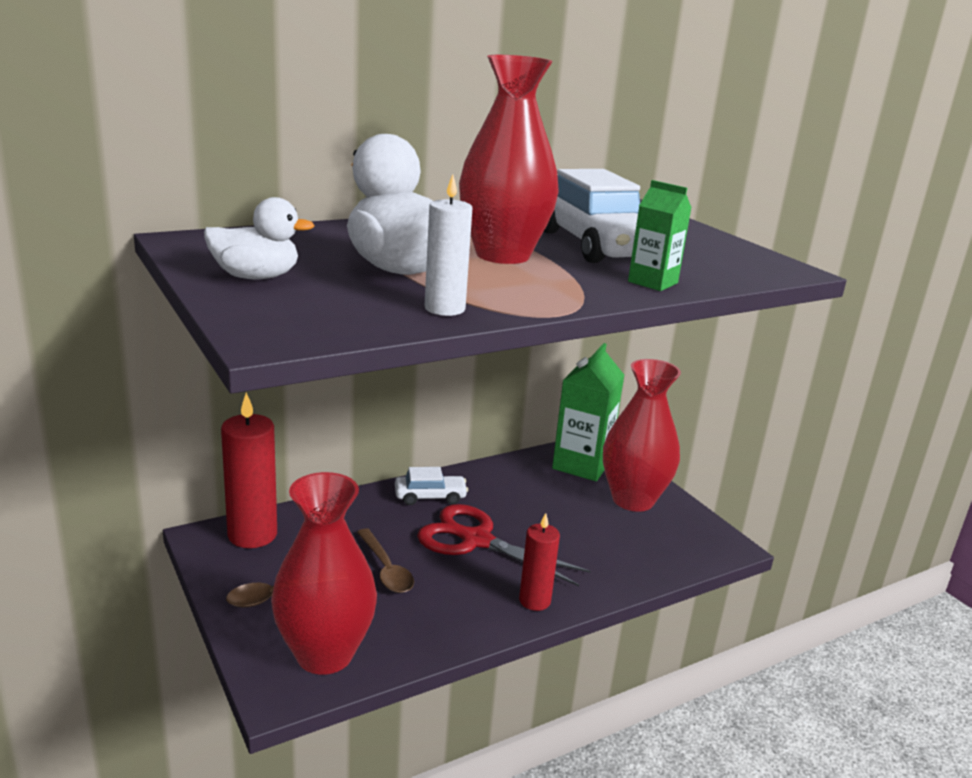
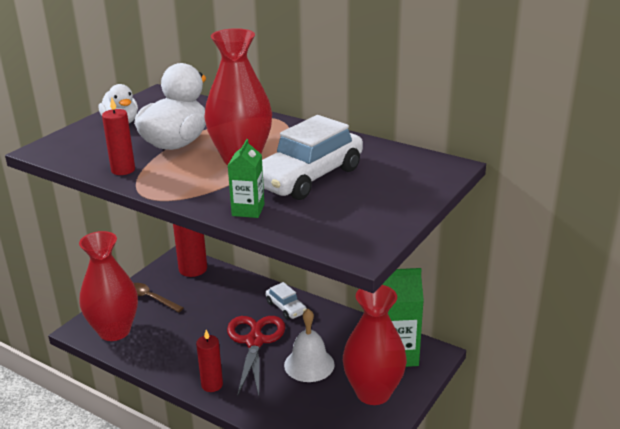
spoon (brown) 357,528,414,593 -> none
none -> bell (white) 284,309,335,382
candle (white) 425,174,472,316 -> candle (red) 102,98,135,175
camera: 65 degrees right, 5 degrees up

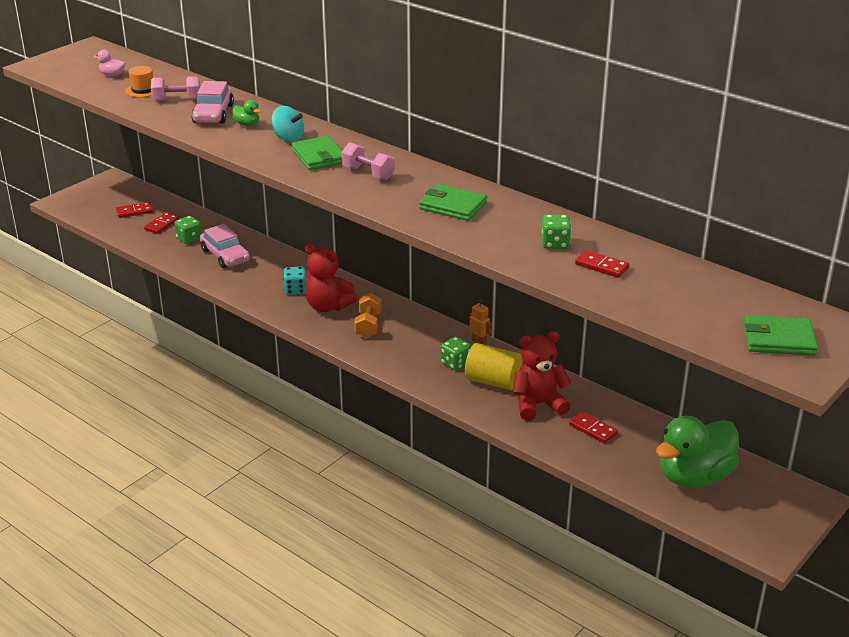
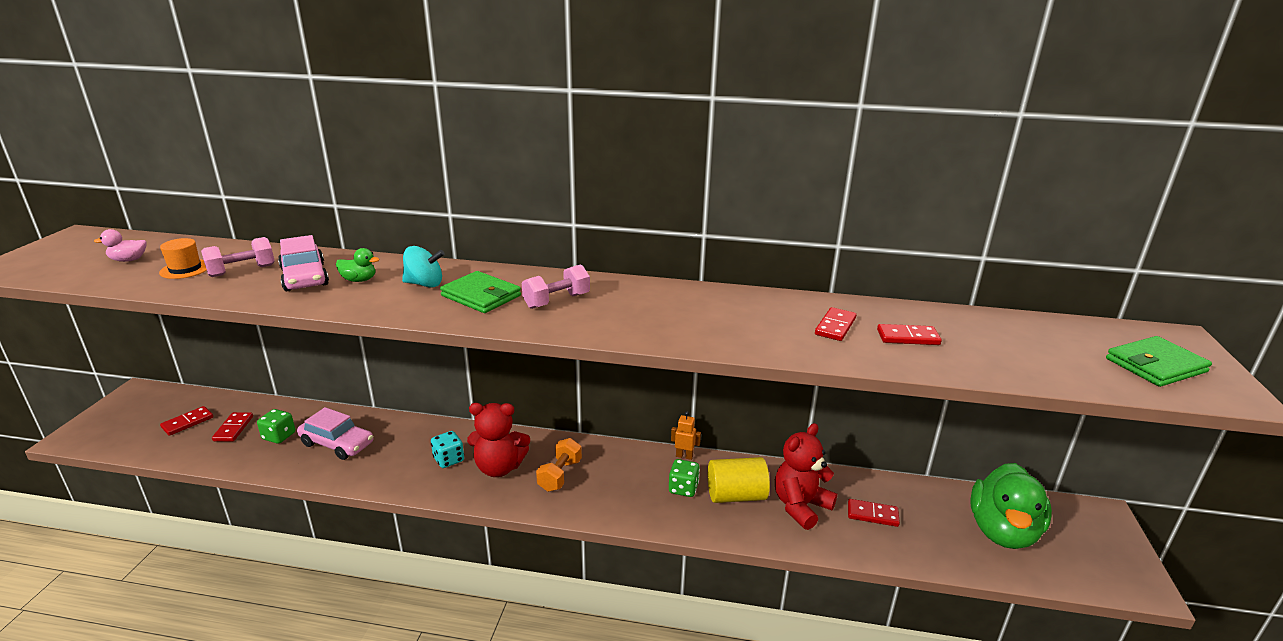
wallet (green) 419,184,487,221 -> none
dice (green) 541,215,571,249 -> domino (red) 815,307,856,341
dumbbell (pink) 341,142,395,180 -> dumbbell (pink) 522,264,590,309, 45 degrees counterclockwise
dumbbell (orange) 354,293,382,338 -> dumbbell (orange) 536,438,582,492, 45 degrees clockwise
camera: 30 degrees left, 5 degrees down

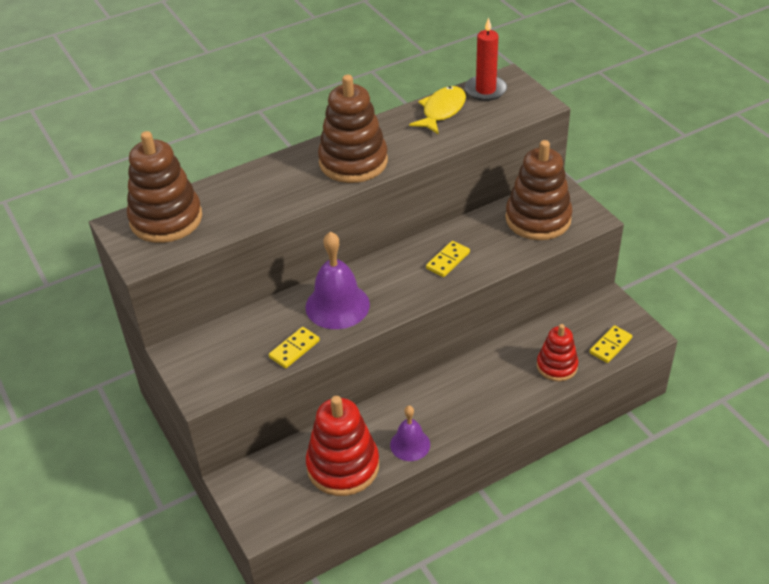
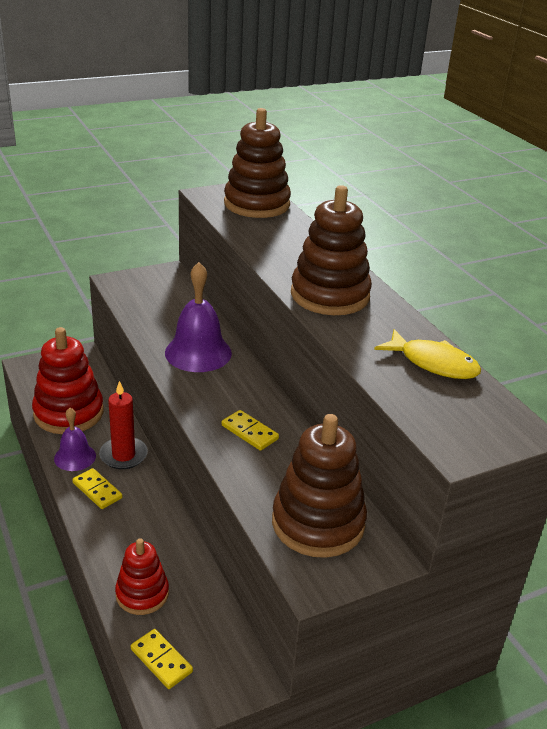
domino (yellow) 269,327,320,368 -> domino (yellow) 72,468,123,509, moved
candle (red) 465,17,507,101 -> candle (red) 99,381,148,469, moved
camera: 90 degrees right, 10 degrees down

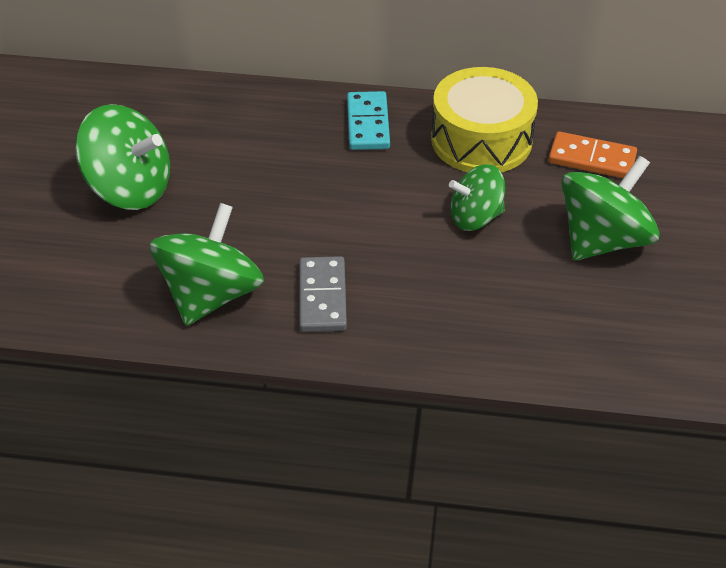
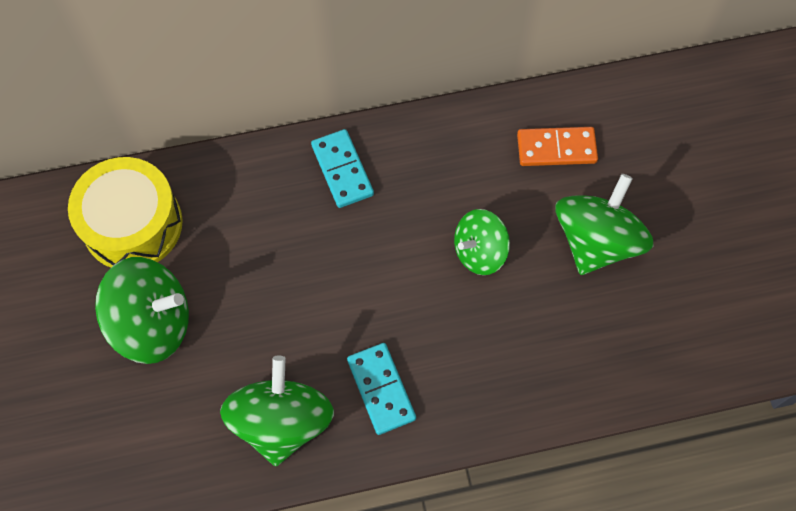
drum (yellow) 431,67,538,173 -> drum (yellow) 68,157,183,268, moved
domino (grey) 299,256,347,332 -> domino (turquoise) 347,343,416,435
camera: 20 degrees left, 20 degrees up

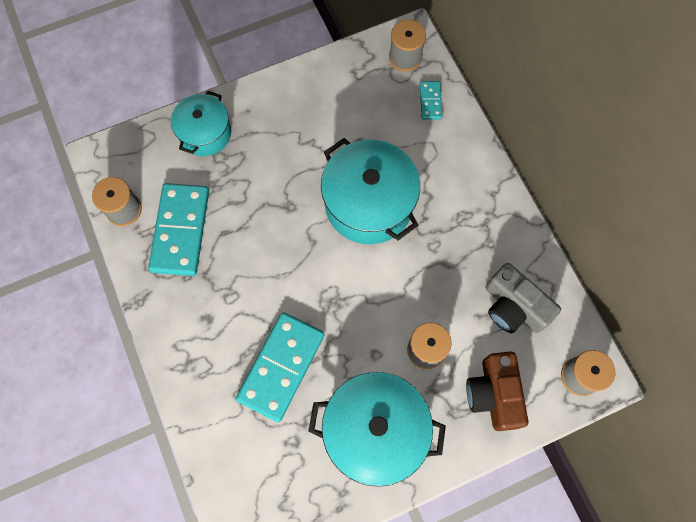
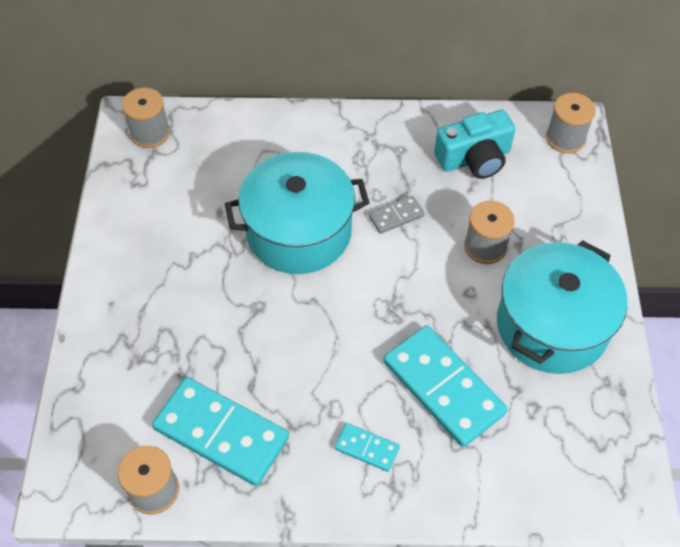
pot (turquoise) 171,91,231,156 -> none
camera (brown) 466,351,528,431 -> none
none -> domino (grey) 369,196,425,234
domino (turquoise) 420,81,443,120 -> domino (turquoise) 335,423,400,472, moved
camera (grey) 486,263,561,333 -> camera (turquoise) 434,110,515,179
camera: 65 degrees left, 15 degrees down

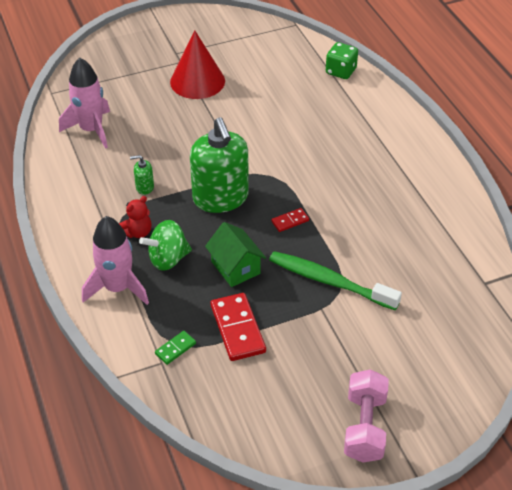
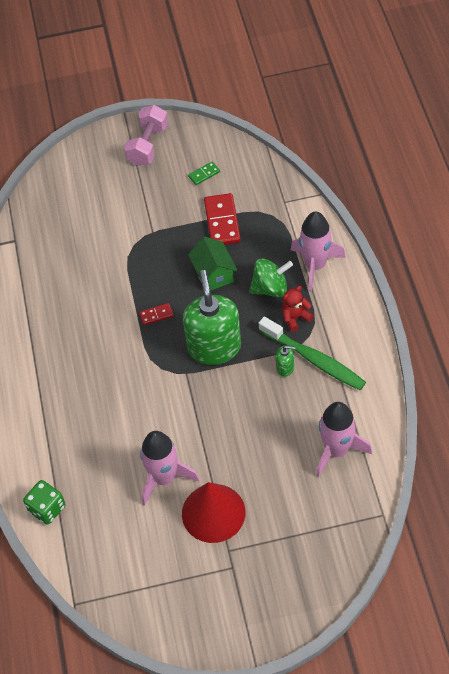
none -> rocket (pink) 140,431,199,506
domino (green) 155,331,196,365 -> domino (green) 188,162,220,185, moved
toothbrush (green) 269,251,402,310 -> toothbrush (green) 259,317,366,390, moved
camera: 165 degrees left, 10 degrees up

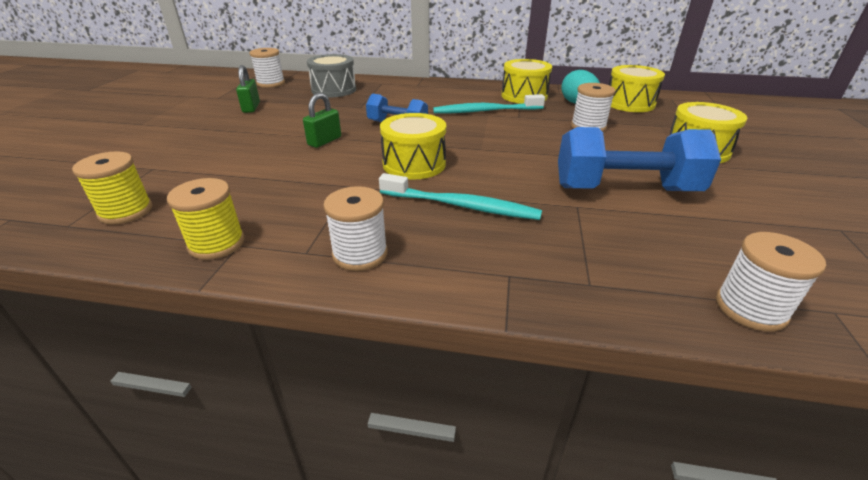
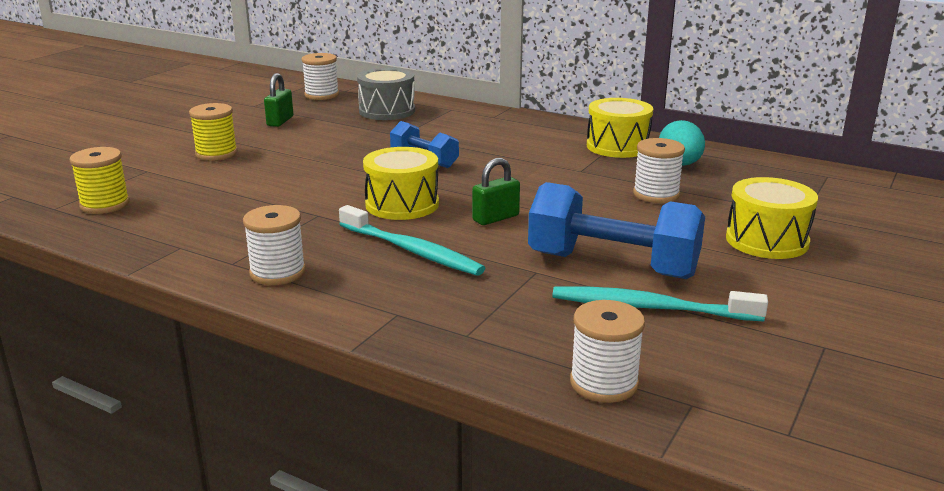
drum (yellow) 609,65,665,112 -> none
spool (yellow) 167,178,245,260 -> spool (yellow) 189,103,238,161, moved
padlock (green) 303,93,341,148 -> padlock (green) 472,158,520,225, moved
toothbrush (turquoise) 433,94,545,113 -> toothbrush (turquoise) 552,286,768,321, moved
camera: 20 degrees right, 10 degrees down

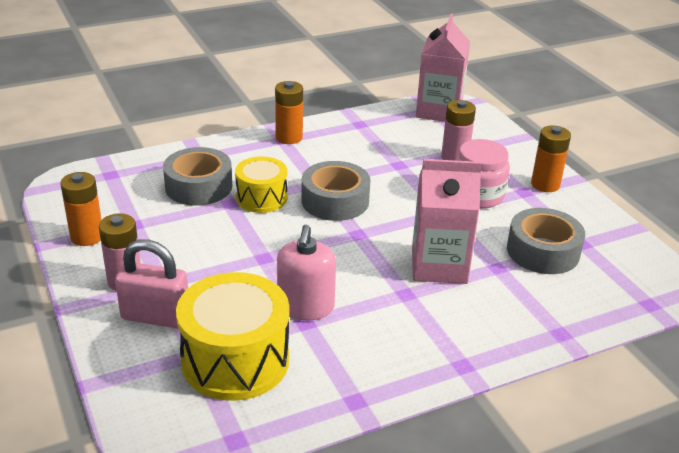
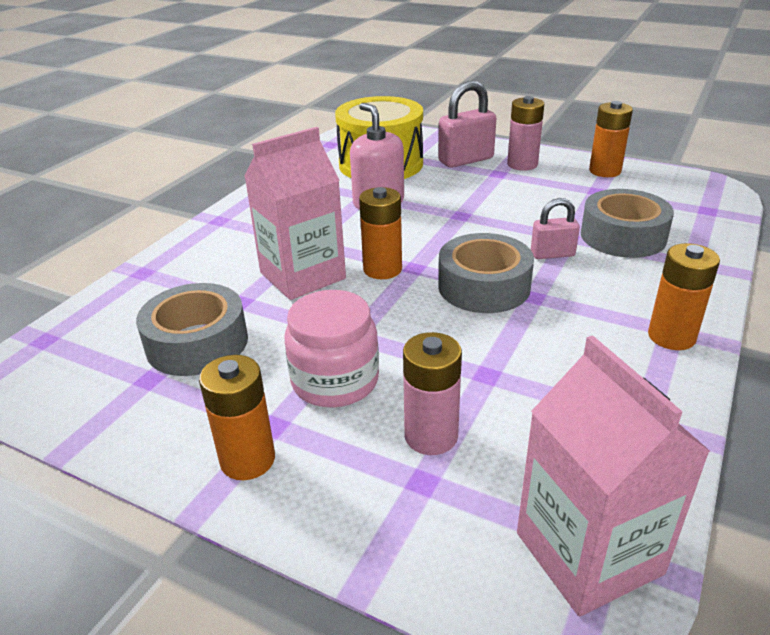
none -> battery (orange) 359,187,402,279
drum (yellow) 235,156,287,213 -> padlock (pink) 531,198,580,259
camera: 145 degrees right, 0 degrees up

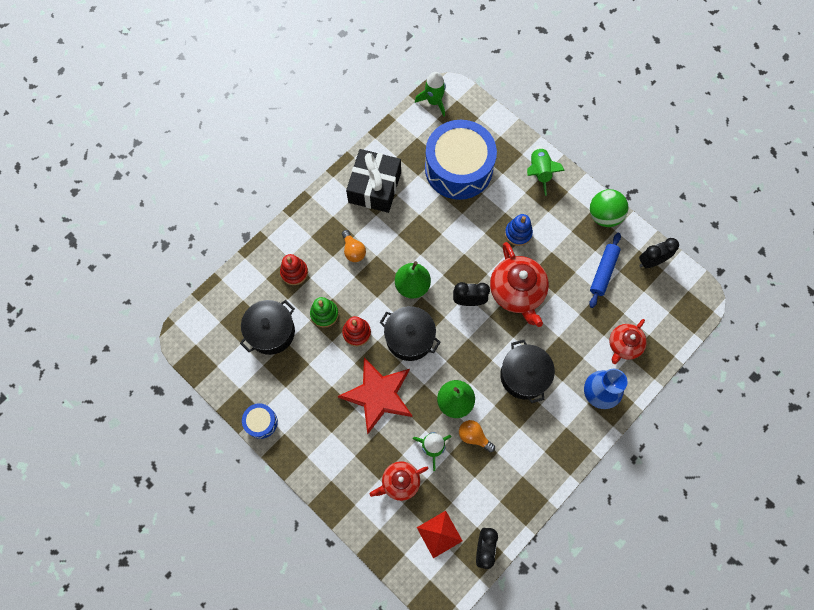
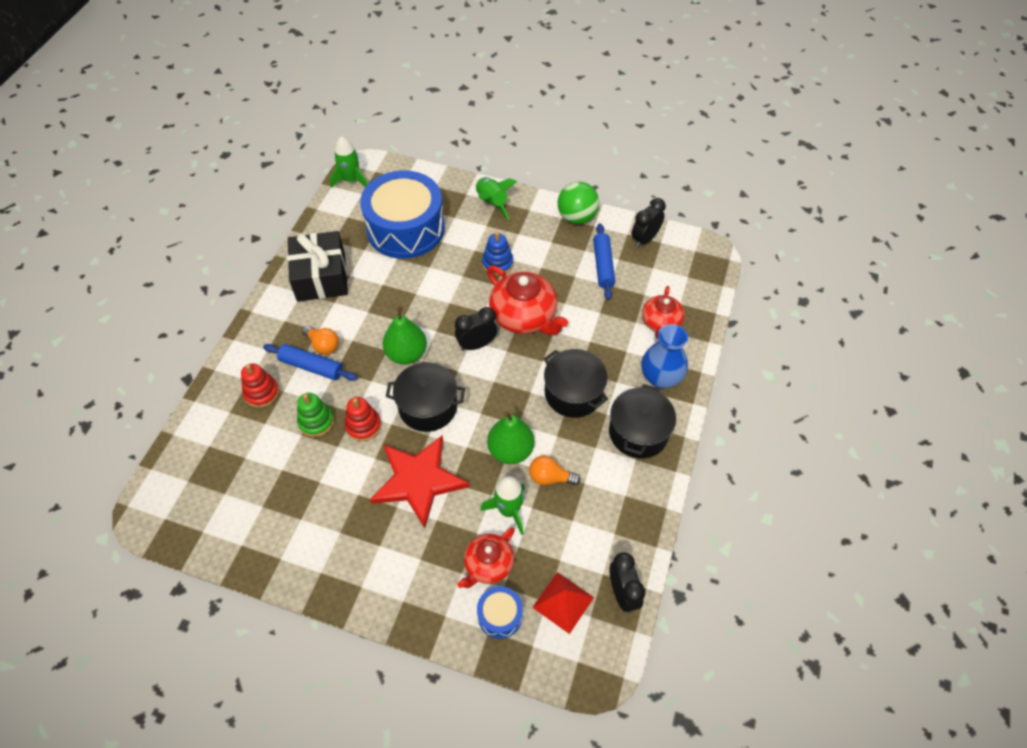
none -> rolling pin (blue) 263,344,358,381
pot (black) 240,300,295,355 -> pot (black) 609,384,676,458, moved
drum (blue) 242,403,278,439 -> drum (blue) 477,586,523,639, moved
camera: 25 degrees left, 15 degrees down

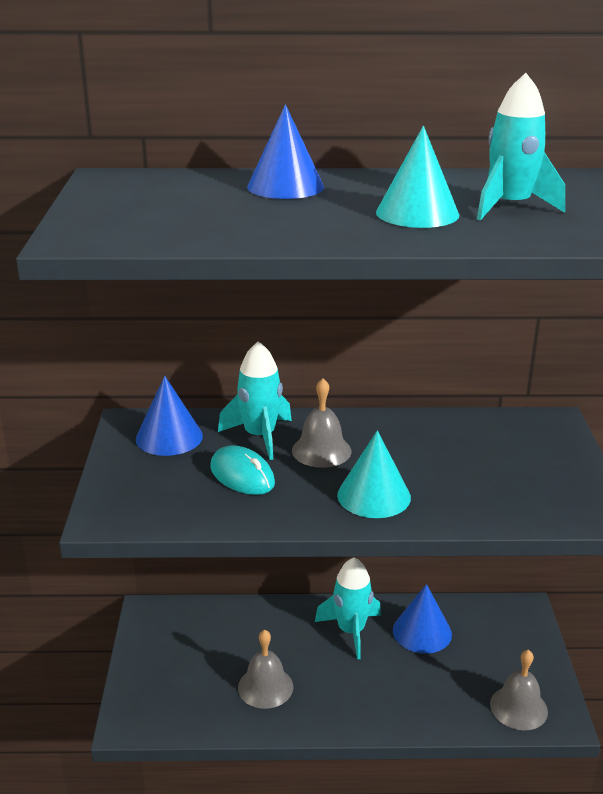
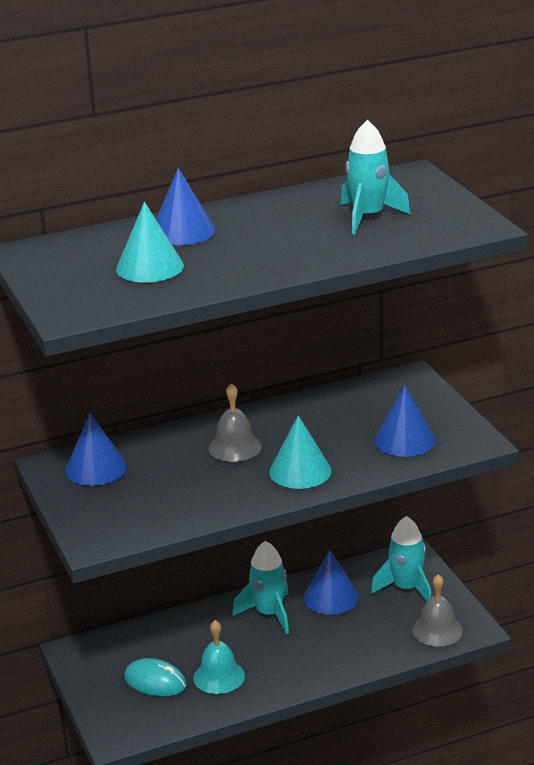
none -> cone (blue) 374,385,435,457
mouse (turquoise) 211,445,275,495 -> mouse (turquoise) 124,658,187,696, moved
rocket (turquoise) 218,341,292,460 -> rocket (turquoise) 371,516,432,601, moved
cone (turquoise) 376,126,459,228 -> cone (turquoise) 116,202,184,283, moved
bell (grey) 238,629,293,709 -> bell (turquoise) 193,620,245,694
camera: 20 degrees left, 0 degrees up

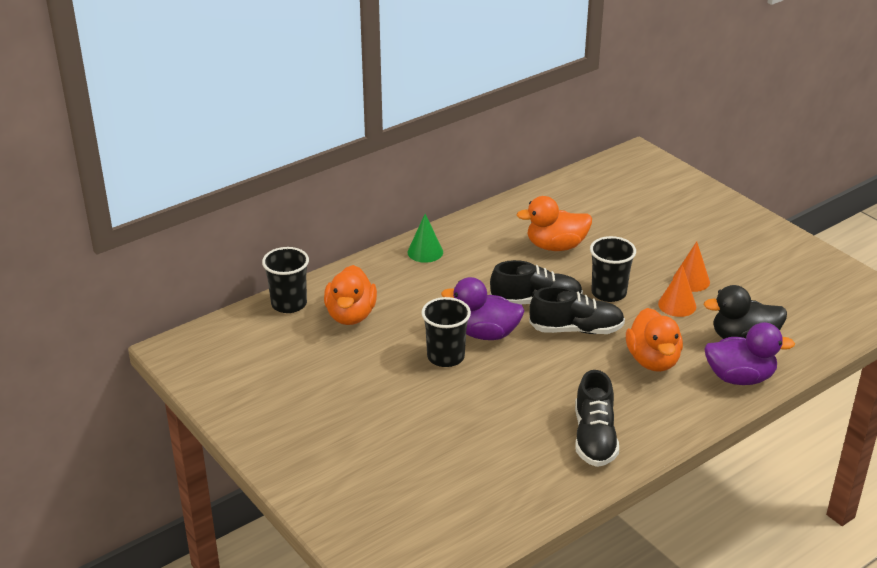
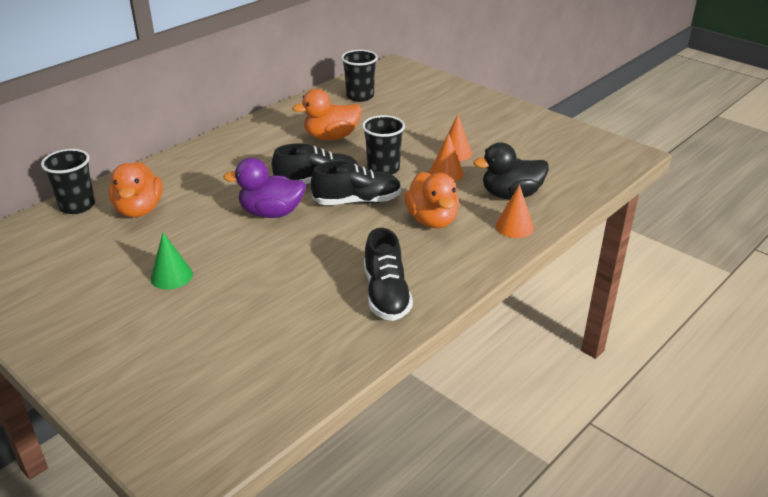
cone (green) 408,214,443,263 -> cone (green) 150,232,193,289, moved
cup (black) 421,297,471,367 -> cup (black) 341,50,378,102, moved
duck (purple) 704,322,795,385 -> cone (orange) 495,184,534,238
camera: 10 degrees left, 0 degrees up

